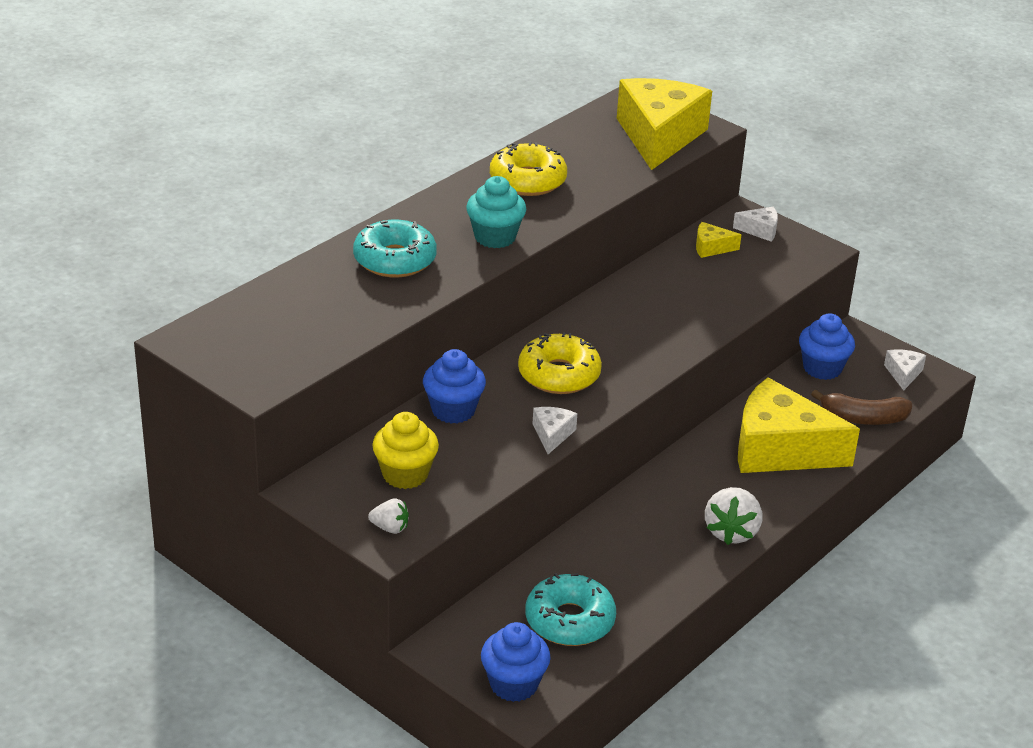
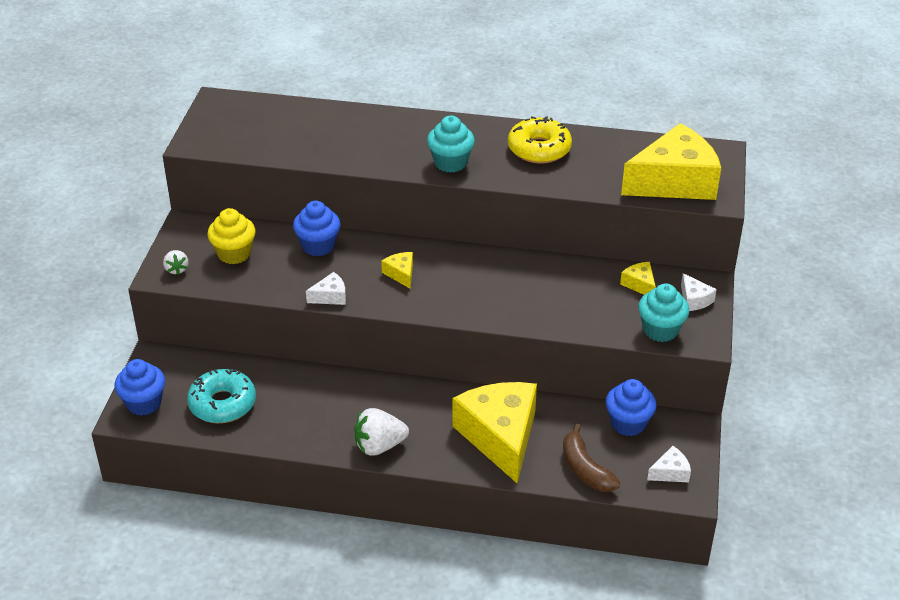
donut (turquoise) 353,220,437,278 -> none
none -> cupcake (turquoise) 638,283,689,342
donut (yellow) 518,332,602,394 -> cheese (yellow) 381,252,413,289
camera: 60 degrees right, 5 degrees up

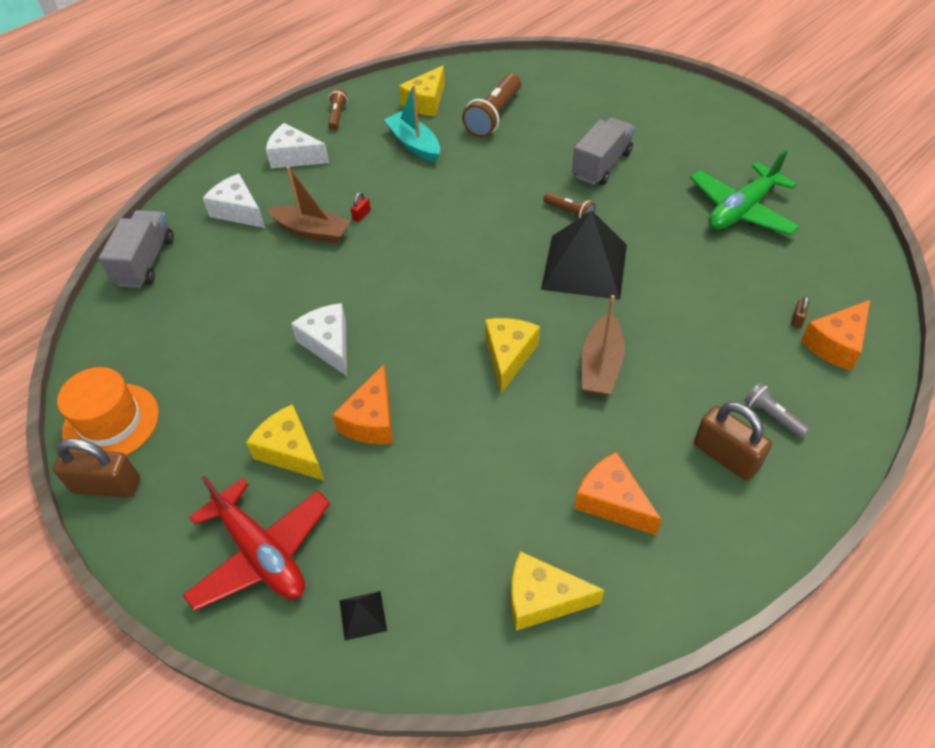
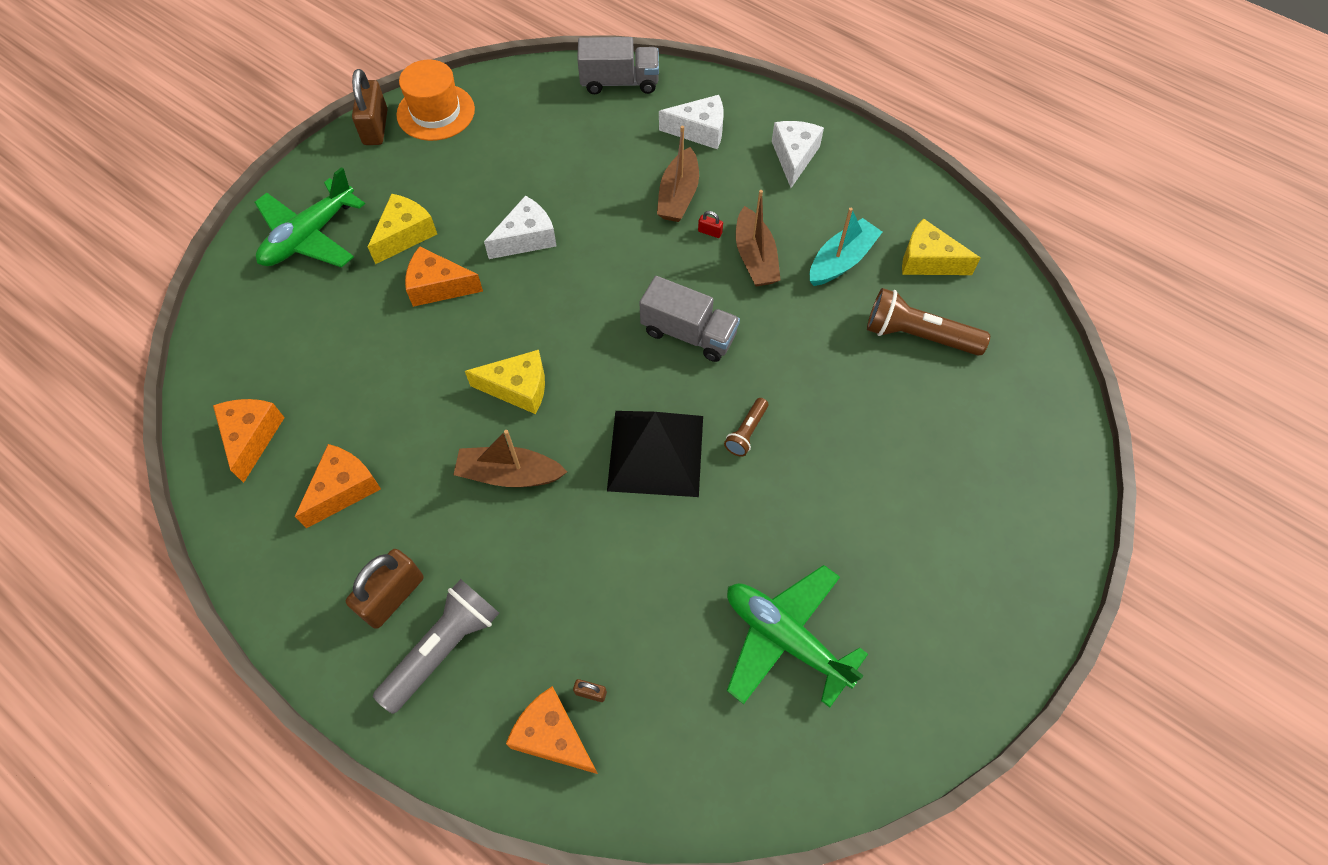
flashlight (brown) 328,89,347,130 -> none
pyramid (black) 339,591,387,641 -> none
none -> boat (brown) 736,190,781,286
truck (grey) 572,118,635,185 -> truck (grey) 639,276,740,362, moved
plane (red) 182,475,330,611 -> plane (green) 255,167,365,268
cheese (yellow) 511,551,604,631 -> cheese (orange) 213,399,285,483
cheese (white) 203,174,265,228 -> cheese (white) 659,95,723,149, 60 degrees clockwise
flashlight (grey) 744,383,810,438 -> flashlight (grey) 373,579,499,714, x1.89
camera: 80 degrees right, 10 degrees up

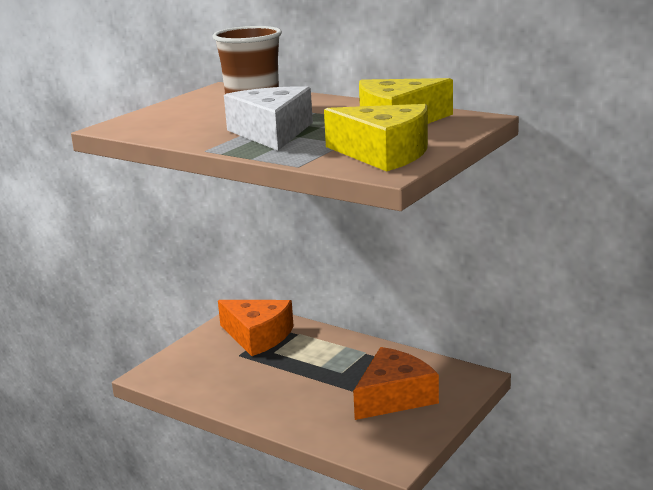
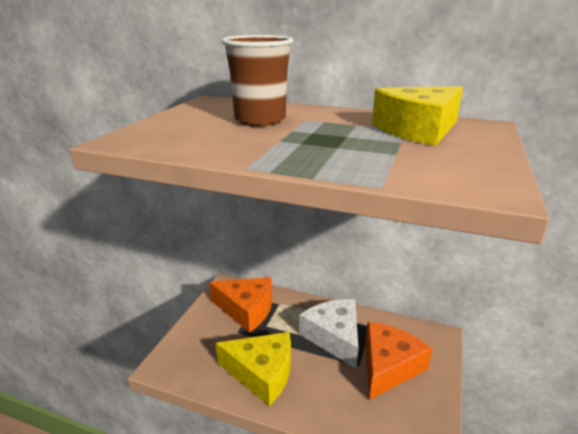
cheese (white) 224,86,313,151 -> cheese (white) 299,299,358,369, moved
cheese (yellow) 324,104,428,171 -> cheese (yellow) 216,332,291,406, moved
camera: 15 degrees left, 5 degrees up

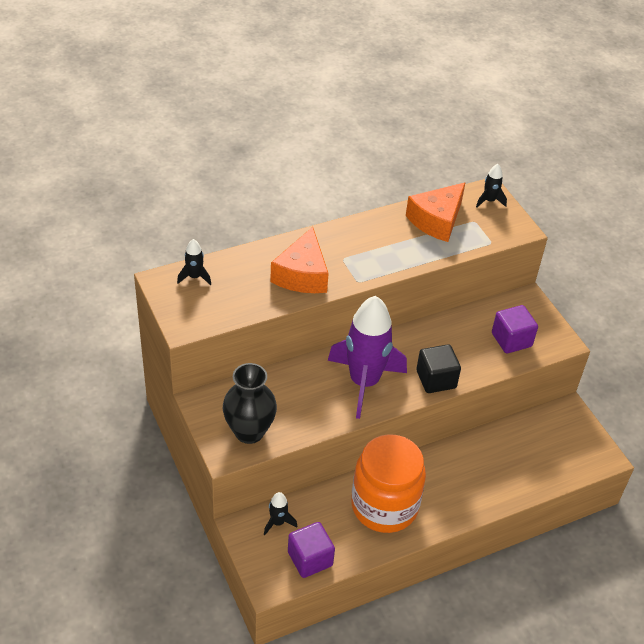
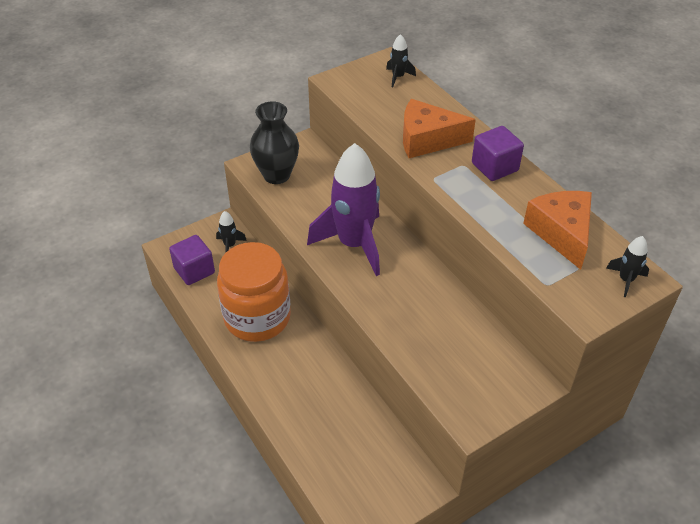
cube (black) 416,344,461,393 -> none
cube (purple) 492,305,538,353 -> cube (purple) 472,126,524,181, moved
cheese (orange) 406,182,466,242 -> cheese (orange) 523,191,592,270, 45 degrees clockwise
camera: 85 degrees right, 0 degrees up

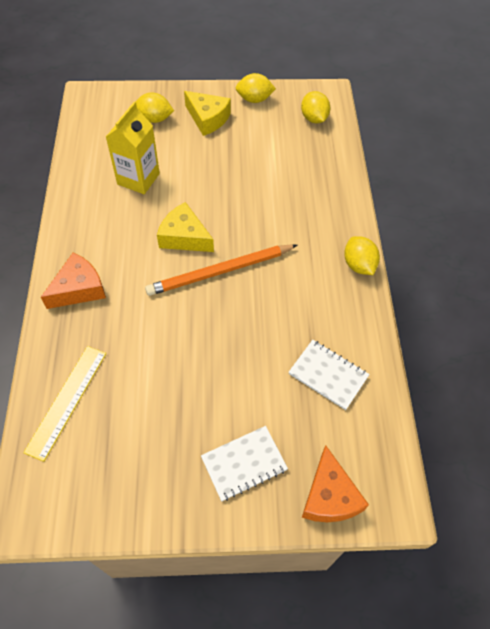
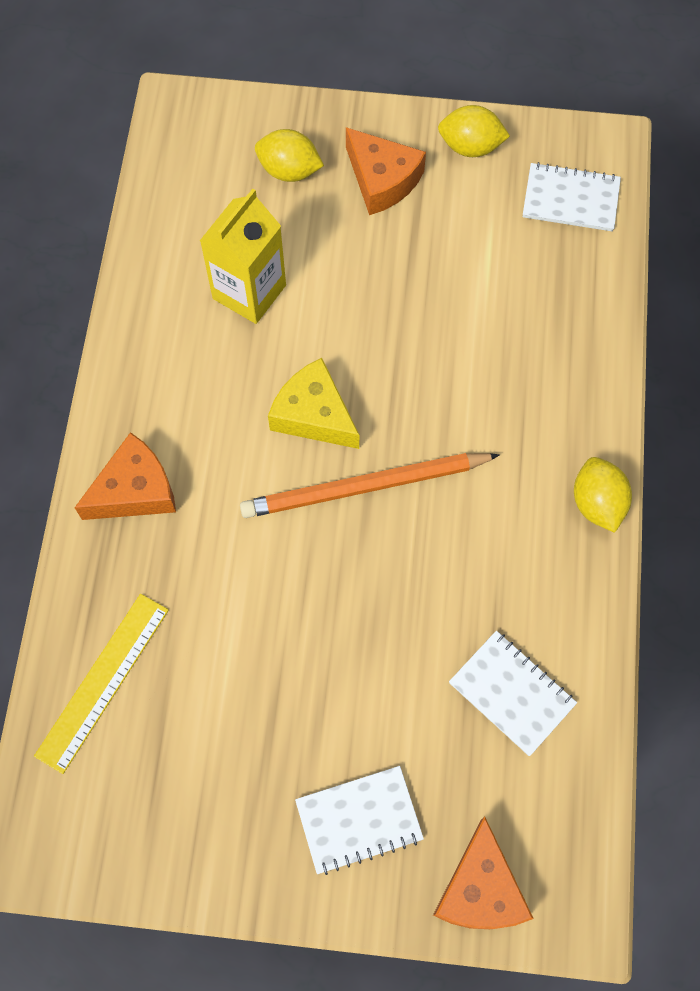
lemon (yellow) 301,91,330,124 -> notebook (white) 523,162,621,231
cheese (yellow) 184,91,231,136 -> cheese (orange) 346,127,426,215
camera: 10 degrees right, 10 degrees up

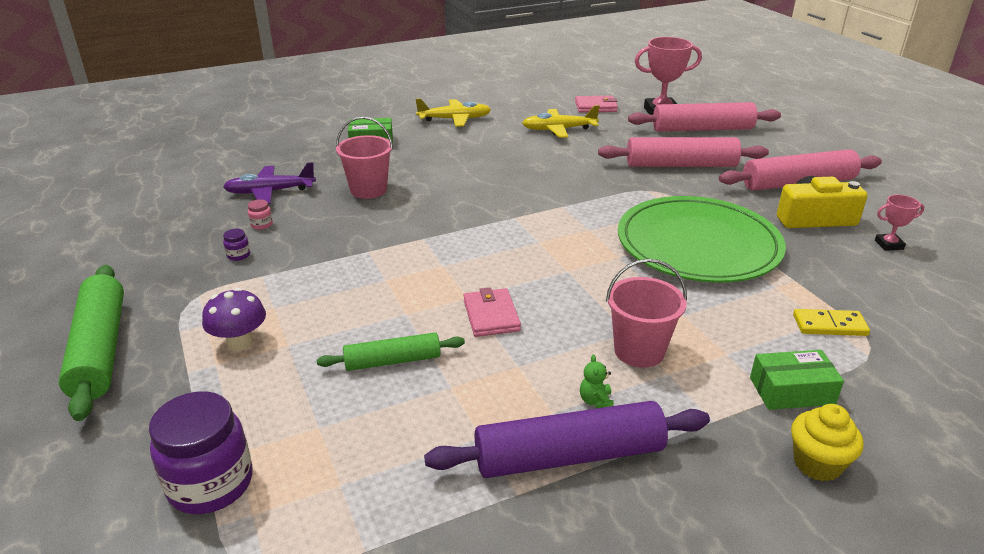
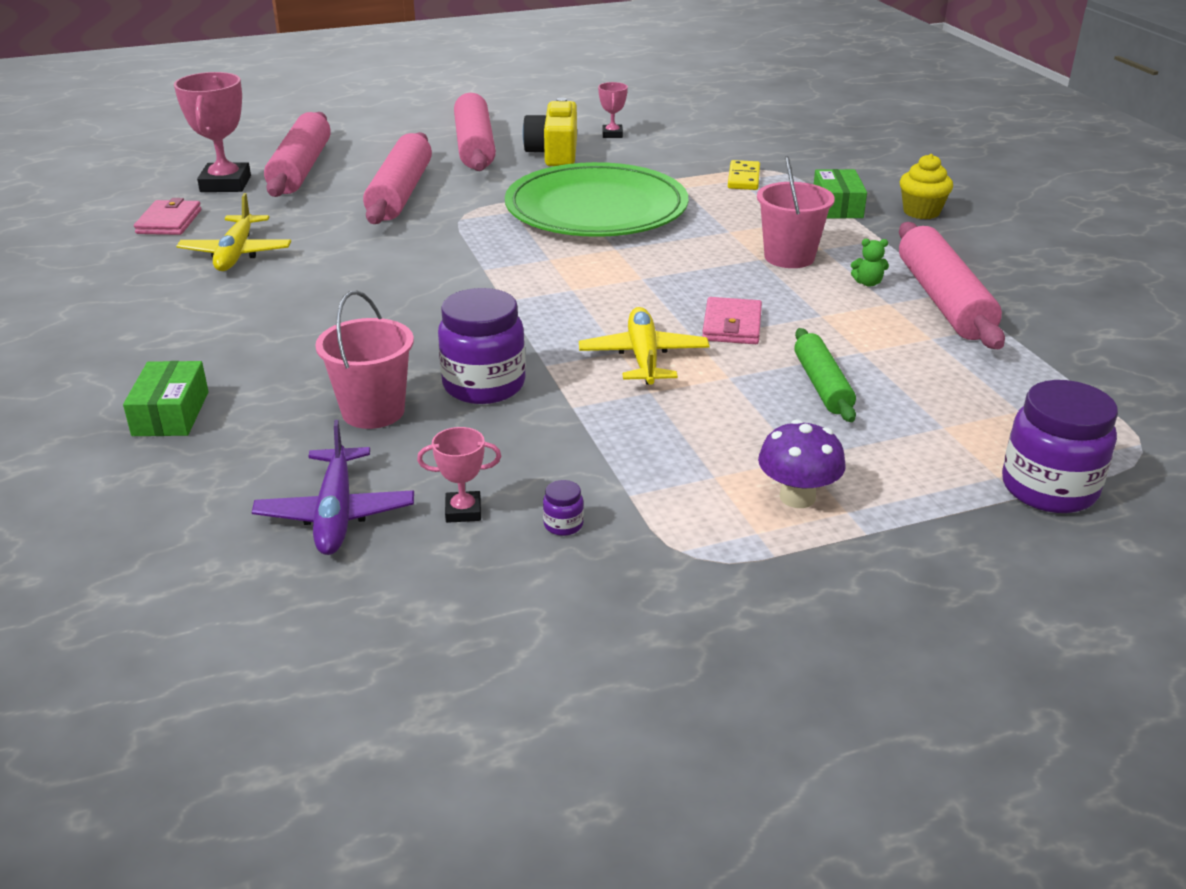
rolling pin (green) 59,265,124,421 -> none
none -> jar (purple) 438,288,526,404
plane (yellow) 416,98,491,127 -> plane (yellow) 579,307,710,385, moved
jar (pink) 248,199,273,230 -> trophy (pink) 417,427,501,523
rolling pin (purple) 424,401,710,478 -> rolling pin (pink) 899,222,1005,349
wallet (pink) 463,287,521,337 -> wallet (pink) 702,297,762,344, 75 degrees counterclockwise
camera: 85 degrees left, 0 degrees up

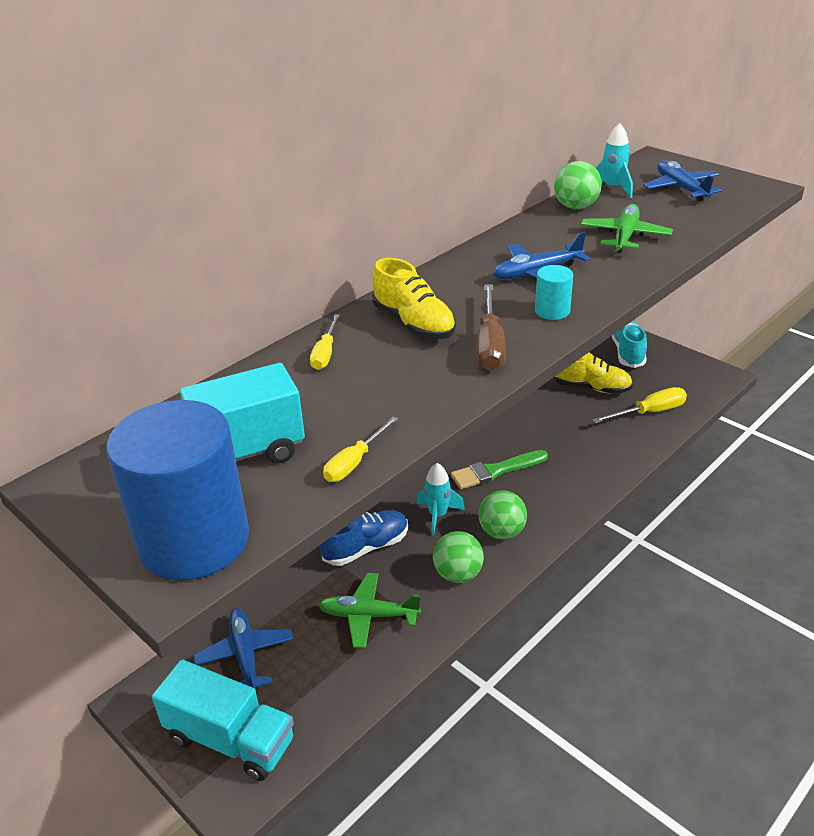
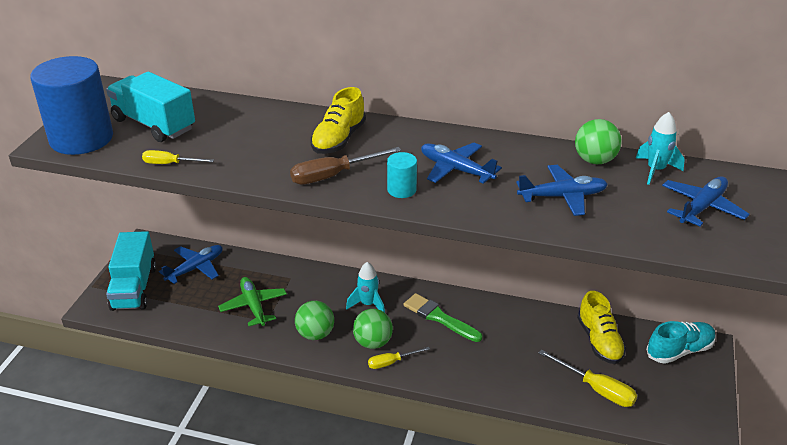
shoe (blue) 319,510,408,566 -> none
screwdriver (yellow) 310,314,340,370 -> screwdriver (yellow) 368,347,430,369, moved
plane (green) 581,204,673,253 -> plane (blue) 516,165,608,216
camera: 60 degrees right, 0 degrees up

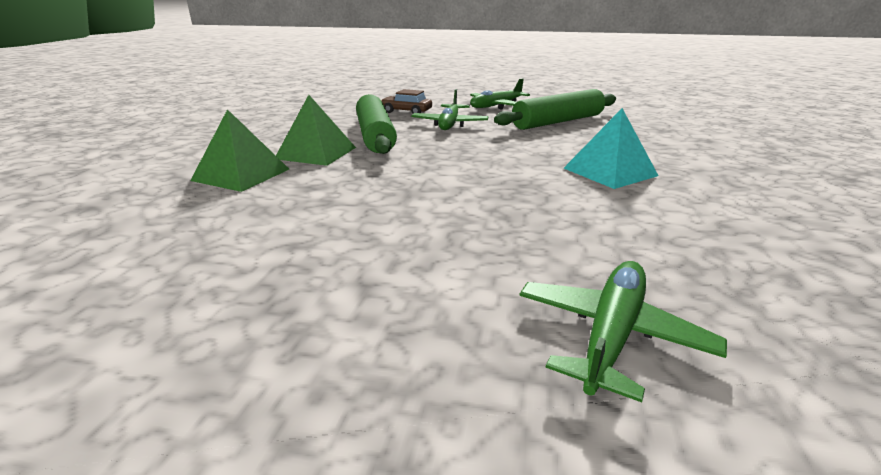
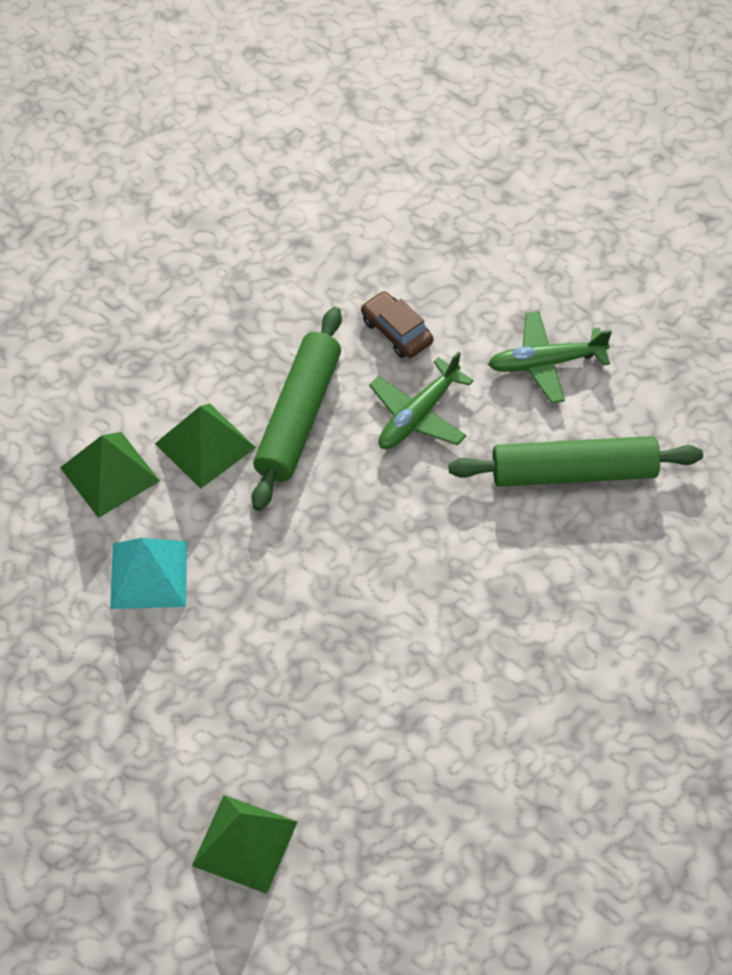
pyramid (turquoise) 564,108,659,189 -> pyramid (turquoise) 110,538,187,609, moved
plane (green) 519,261,727,402 -> pyramid (green) 192,795,297,894
camera: 30 degrees right, 30 degrees up

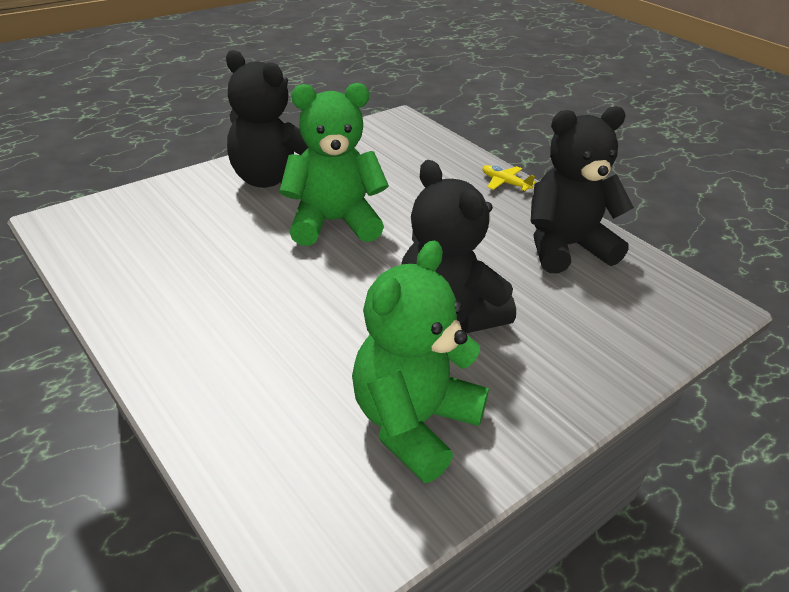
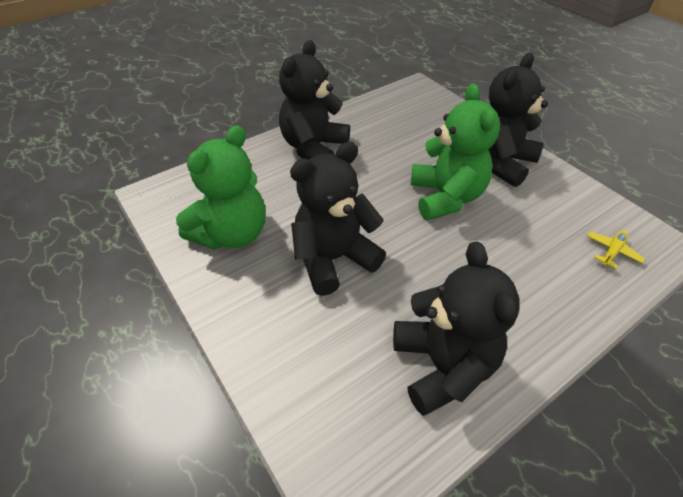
none -> teddy bear (black) 279,40,350,160
plane (yellow) 482,165,536,192 -> plane (yellow) 587,230,645,269, moved
teddy bear (green) 352,241,489,483 -> teddy bear (green) 176,125,265,250, 90 degrees clockwise
camera: 95 degrees right, 10 degrees up

